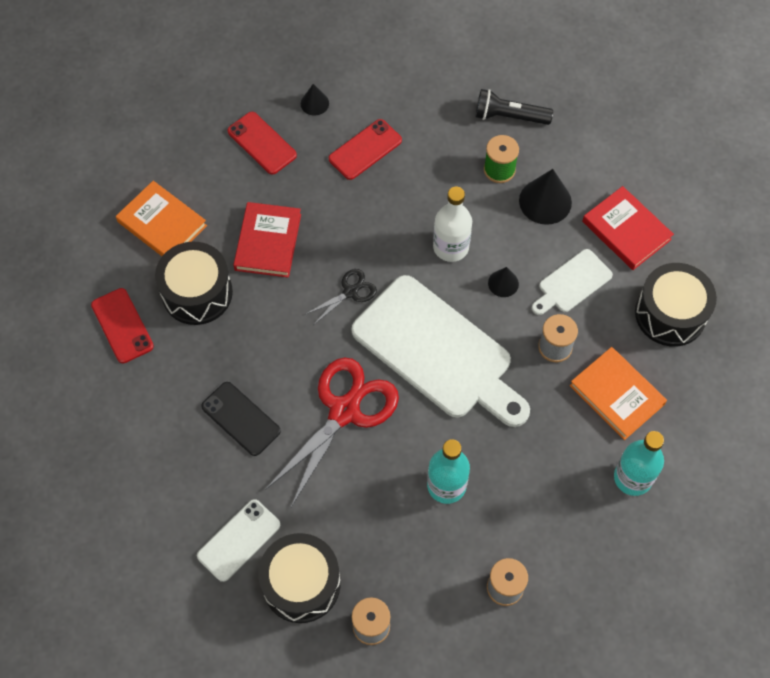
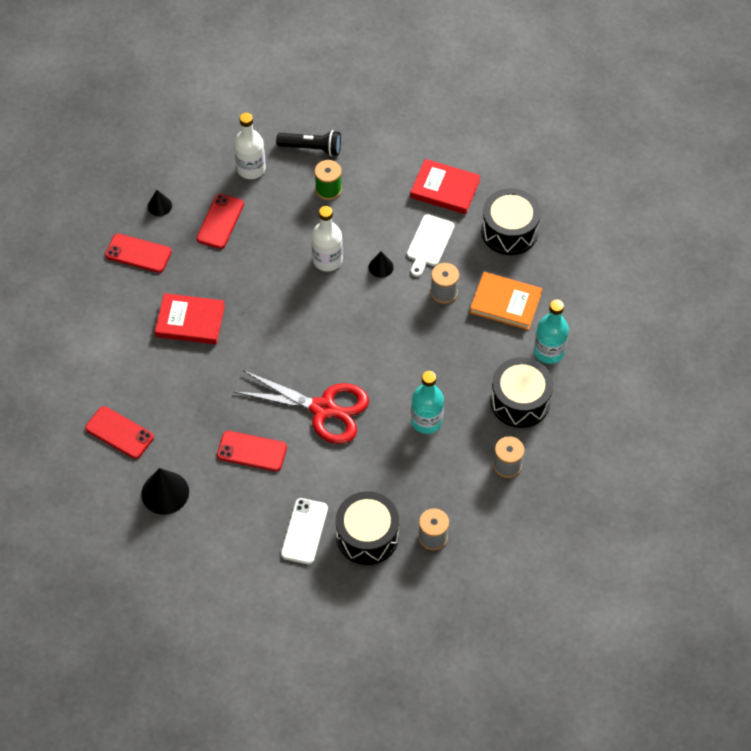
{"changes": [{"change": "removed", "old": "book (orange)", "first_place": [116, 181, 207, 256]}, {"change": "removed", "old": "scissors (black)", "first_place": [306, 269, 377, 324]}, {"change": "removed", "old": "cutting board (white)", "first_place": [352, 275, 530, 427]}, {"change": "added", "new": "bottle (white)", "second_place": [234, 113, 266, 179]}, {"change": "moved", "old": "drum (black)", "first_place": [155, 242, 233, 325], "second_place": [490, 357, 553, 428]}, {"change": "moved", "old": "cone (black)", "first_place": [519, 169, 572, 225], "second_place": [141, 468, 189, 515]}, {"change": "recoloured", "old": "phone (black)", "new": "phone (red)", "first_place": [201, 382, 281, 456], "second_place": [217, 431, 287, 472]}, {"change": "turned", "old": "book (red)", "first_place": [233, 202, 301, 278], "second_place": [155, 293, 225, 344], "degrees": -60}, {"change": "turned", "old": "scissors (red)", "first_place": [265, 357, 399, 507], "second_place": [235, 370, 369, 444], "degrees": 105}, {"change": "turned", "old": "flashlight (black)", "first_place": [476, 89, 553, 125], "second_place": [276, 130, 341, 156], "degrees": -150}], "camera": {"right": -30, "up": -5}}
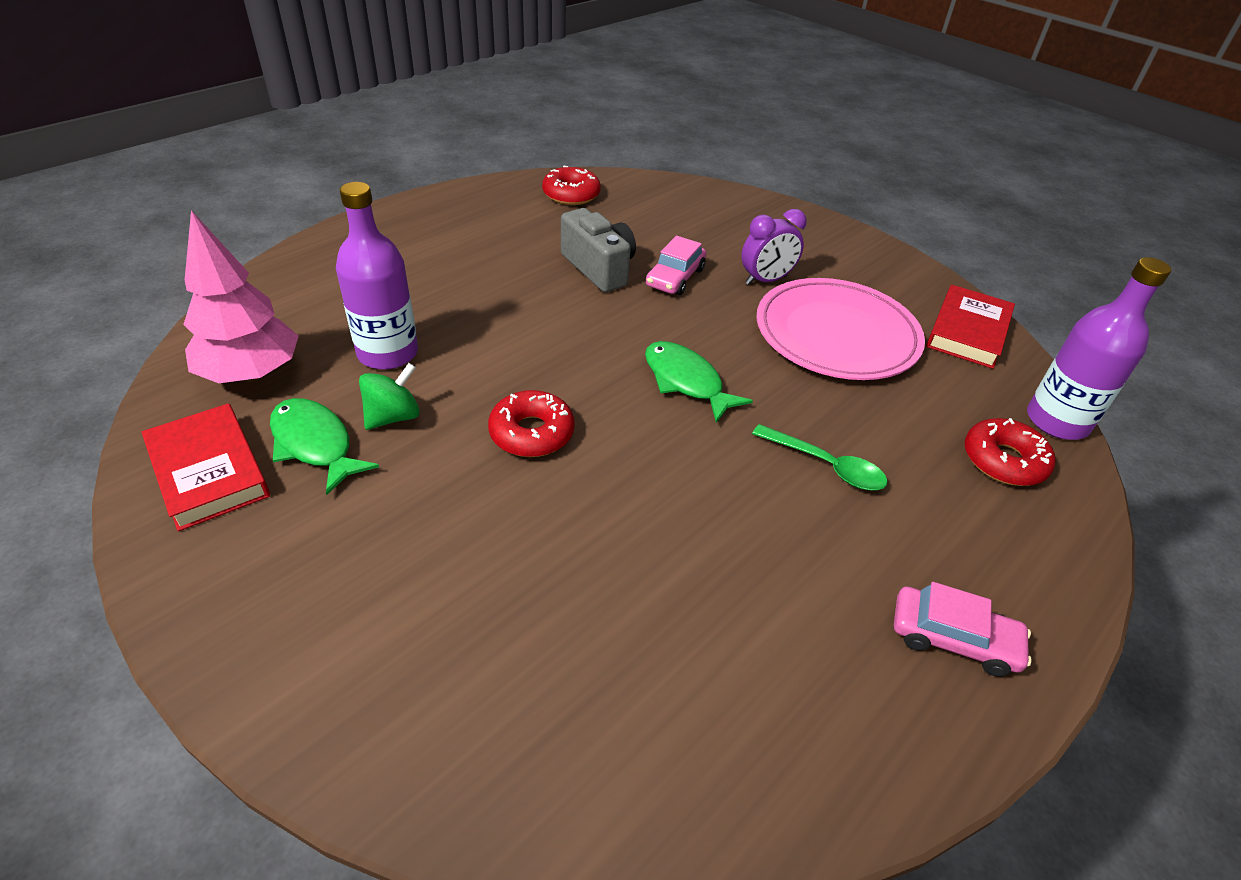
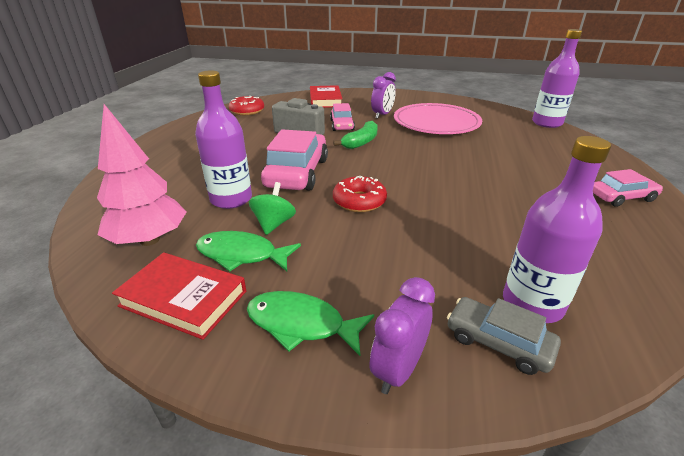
{"changes": [{"change": "removed", "old": "spoon (green)", "first_place": [752, 424, 888, 490]}, {"change": "removed", "old": "donut (red)", "first_place": [965, 418, 1055, 486]}, {"change": "added", "new": "car (pink)", "second_place": [261, 129, 328, 191]}, {"change": "added", "new": "banana (green)", "second_place": [333, 121, 378, 149]}, {"change": "added", "new": "clock (purple)", "second_place": [369, 277, 435, 394]}, {"change": "added", "new": "car (grey)", "second_place": [447, 297, 561, 375]}, {"change": "added", "new": "bottle (purple)", "second_place": [503, 136, 611, 323]}, {"change": "moved", "old": "fish (green)", "first_place": [645, 341, 753, 423], "second_place": [247, 291, 374, 356]}, {"change": "moved", "old": "book (red)", "first_place": [926, 285, 1015, 369], "second_place": [310, 85, 342, 108]}], "camera": {"right": -30, "up": -10}}
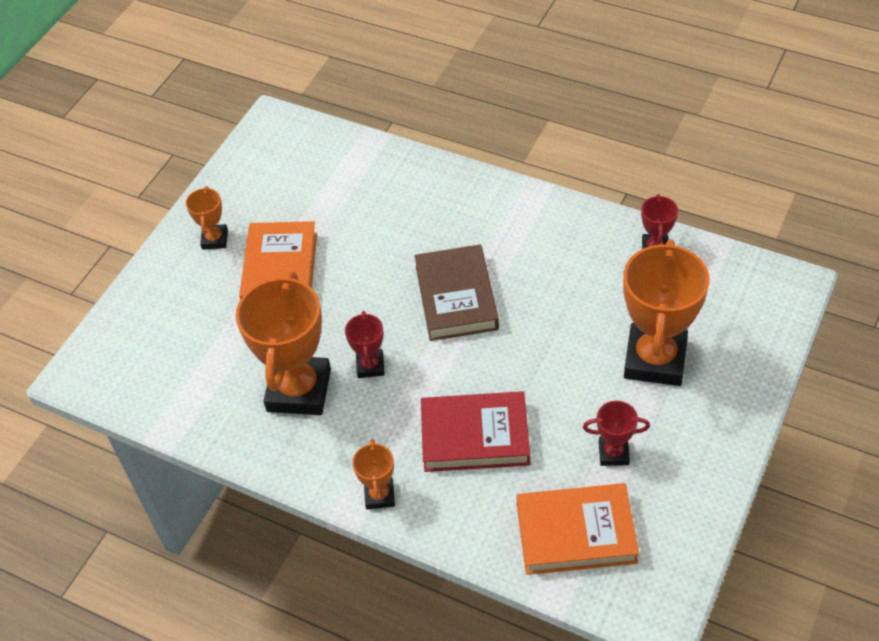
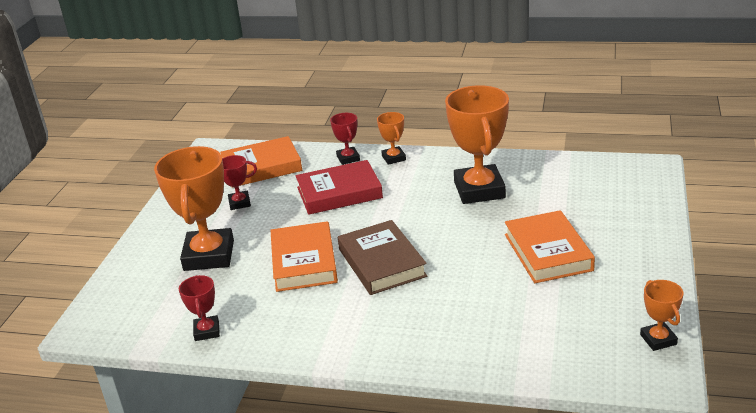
{"changes": [{"change": "added", "new": "book (orange)", "second_place": [270, 221, 338, 292]}, {"change": "moved", "old": "trophy (orange)", "first_place": [186, 186, 228, 250], "second_place": [640, 280, 683, 351]}, {"change": "moved", "old": "trophy (red)", "first_place": [345, 311, 385, 378], "second_place": [330, 113, 360, 165]}], "camera": {"right": 165, "up": -20}}
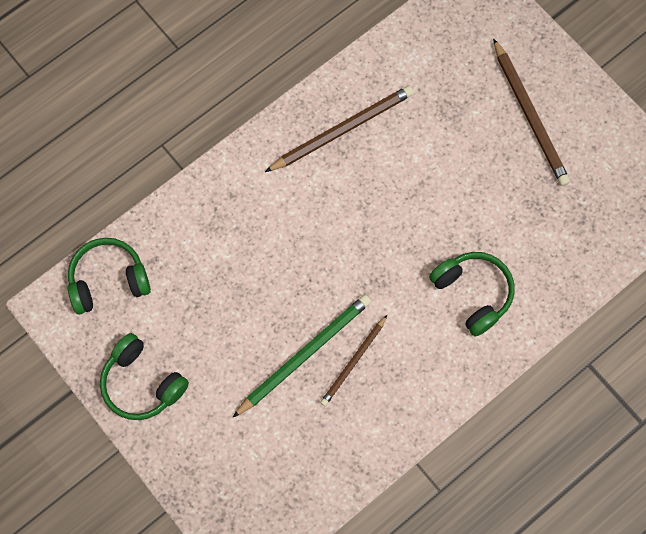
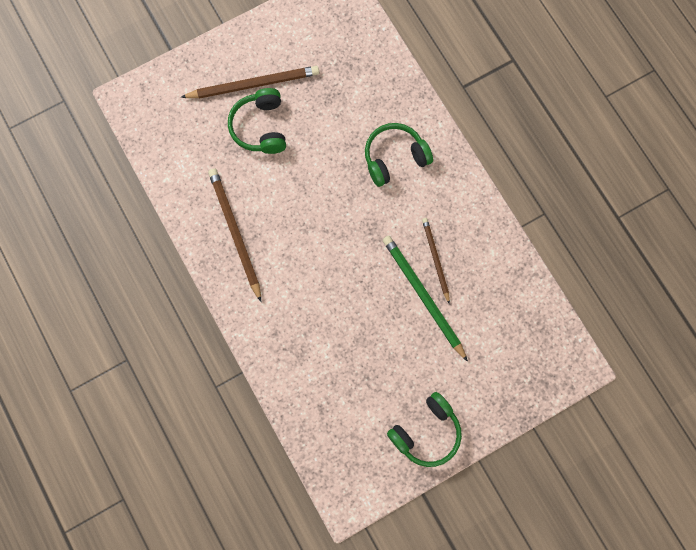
{"changes": [{"change": "moved", "old": "headphones (green)", "first_place": [68, 238, 151, 315], "second_place": [228, 88, 286, 154]}, {"change": "turned", "old": "pencil (brown)", "first_place": [320, 315, 387, 406], "second_place": [422, 218, 450, 304], "degrees": -150}], "camera": {"right": -80, "up": 5}}
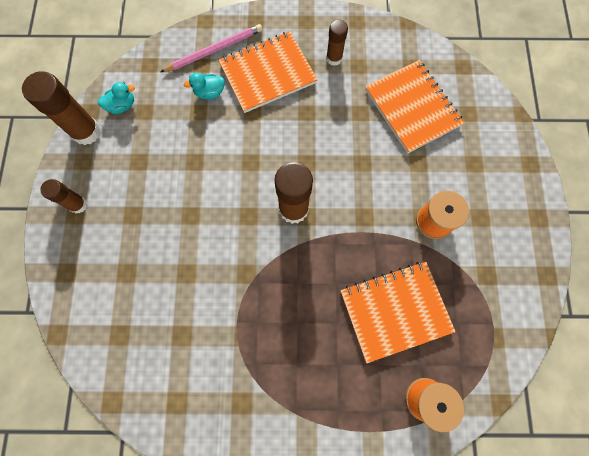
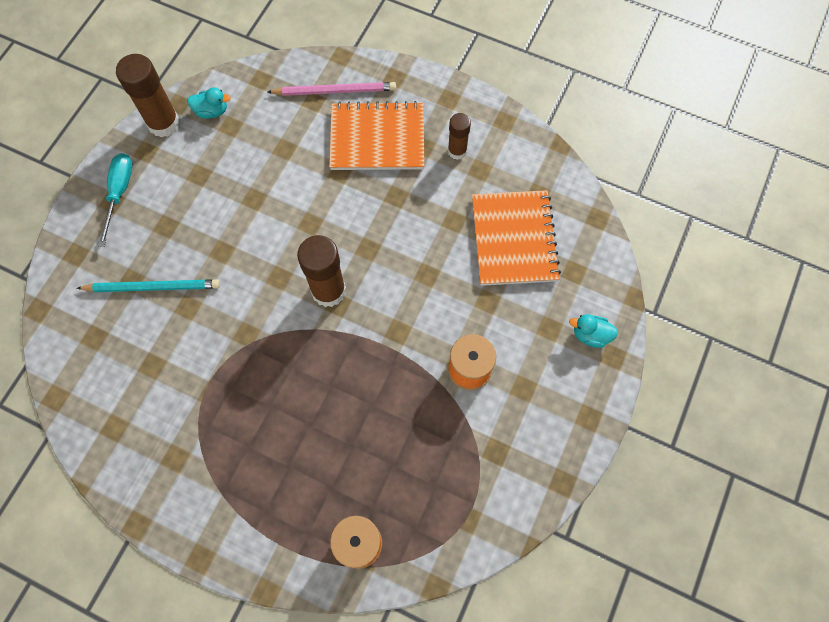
{"changes": [{"change": "removed", "old": "notebook (orange)", "first_place": [340, 262, 456, 363]}, {"change": "added", "new": "pencil (turquoise)", "second_place": [76, 279, 220, 292]}, {"change": "moved", "old": "duck (turquoise)", "first_place": [184, 73, 225, 99], "second_place": [569, 314, 618, 348]}, {"change": "replaced", "old": "glue stick (brown)", "new": "screwdriver (turquoise)", "first_place": [40, 179, 87, 213], "second_place": [98, 153, 133, 247]}], "camera": {"right": 25, "up": -5}}
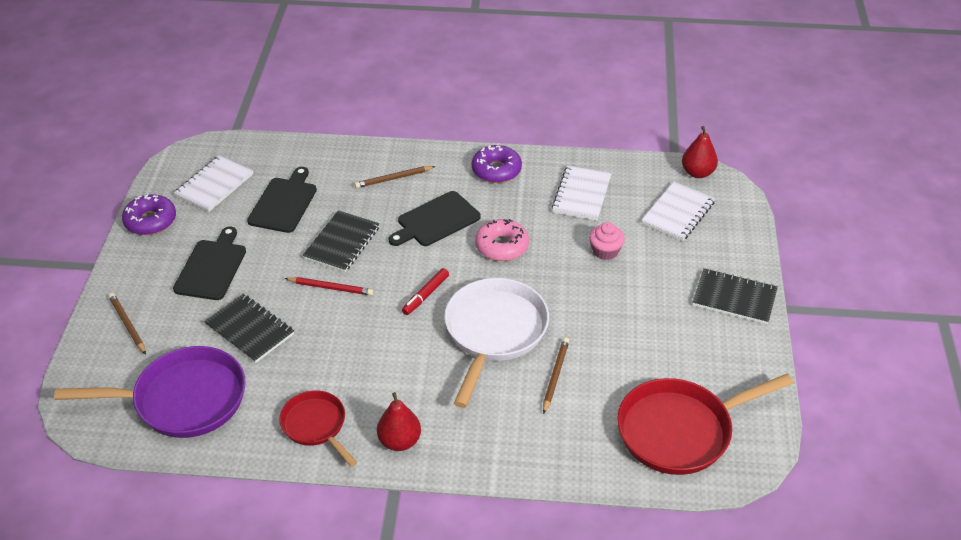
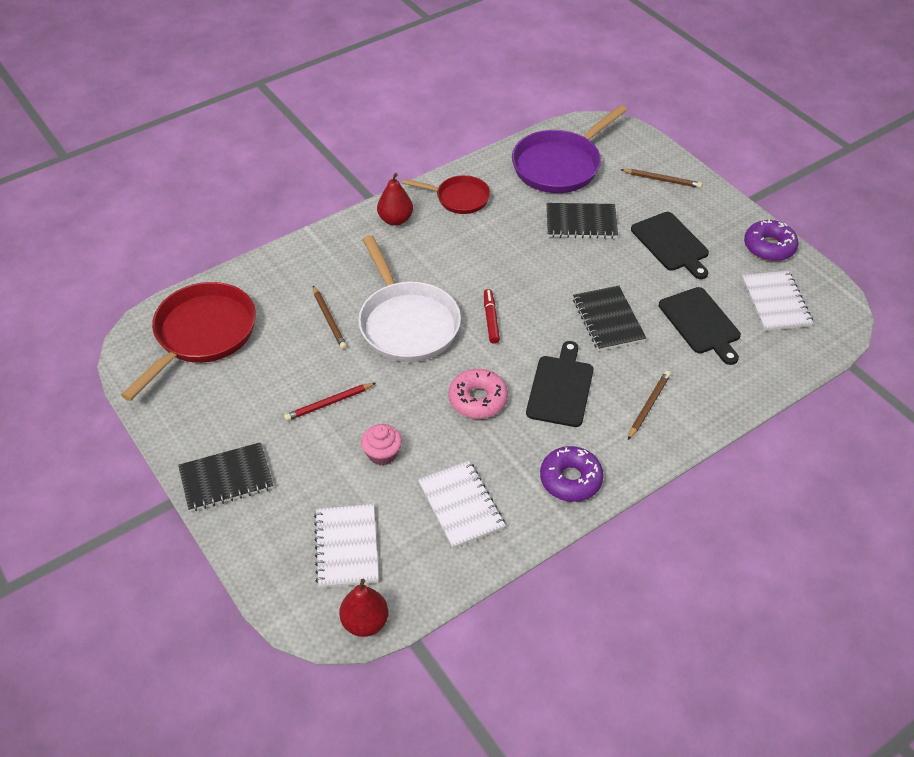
{"changes": [{"change": "moved", "old": "pencil (red)", "first_place": [284, 277, 374, 295], "second_place": [284, 383, 376, 421]}], "camera": {"right": 140, "up": 5}}
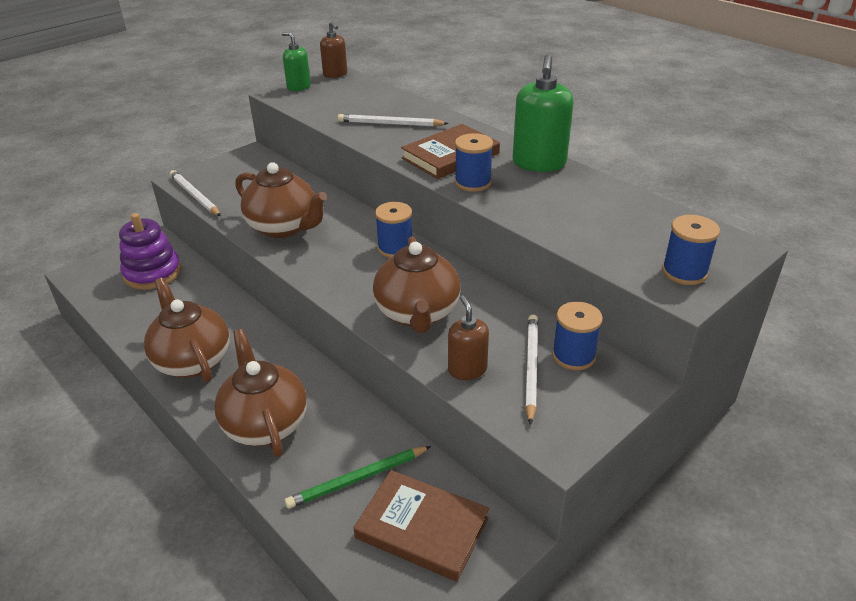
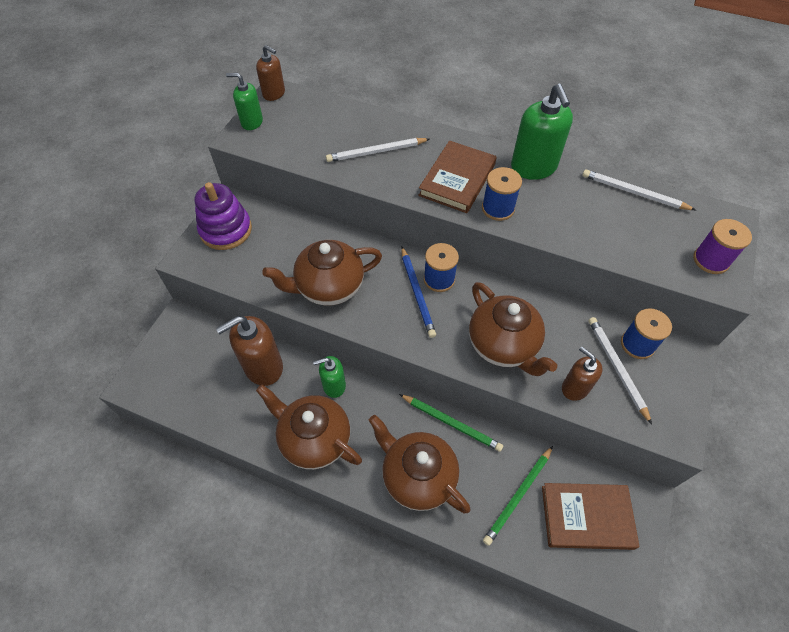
{"changes": [{"change": "added", "new": "soap dispenser (brown)", "second_place": [216, 316, 283, 386]}, {"change": "added", "new": "soap dispenser (green)", "second_place": [313, 356, 346, 398]}, {"change": "added", "new": "pencil (green)", "second_place": [399, 394, 503, 452]}, {"change": "added", "new": "pencil (blue)", "second_place": [401, 247, 436, 338]}, {"change": "moved", "old": "stacking toy (purple)", "first_place": [119, 213, 181, 290], "second_place": [195, 182, 252, 250]}, {"change": "moved", "old": "pencil (white)", "first_place": [170, 170, 221, 216], "second_place": [582, 169, 696, 210]}, {"change": "recoloured", "old": "spool (blue)", "new": "spool (purple)", "first_place": [662, 215, 720, 285], "second_place": [693, 219, 752, 274]}, {"change": "turned", "old": "teapot (brown)", "first_place": [235, 162, 327, 238], "second_place": [262, 240, 382, 306], "degrees": 150}], "camera": {"right": -25, "up": 20}}
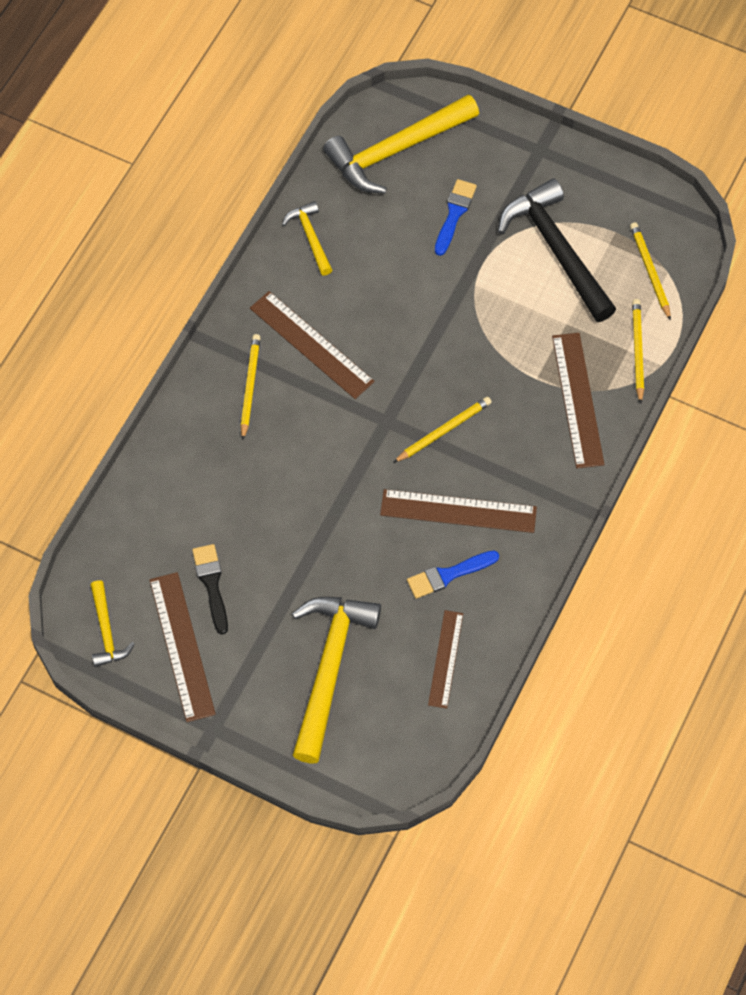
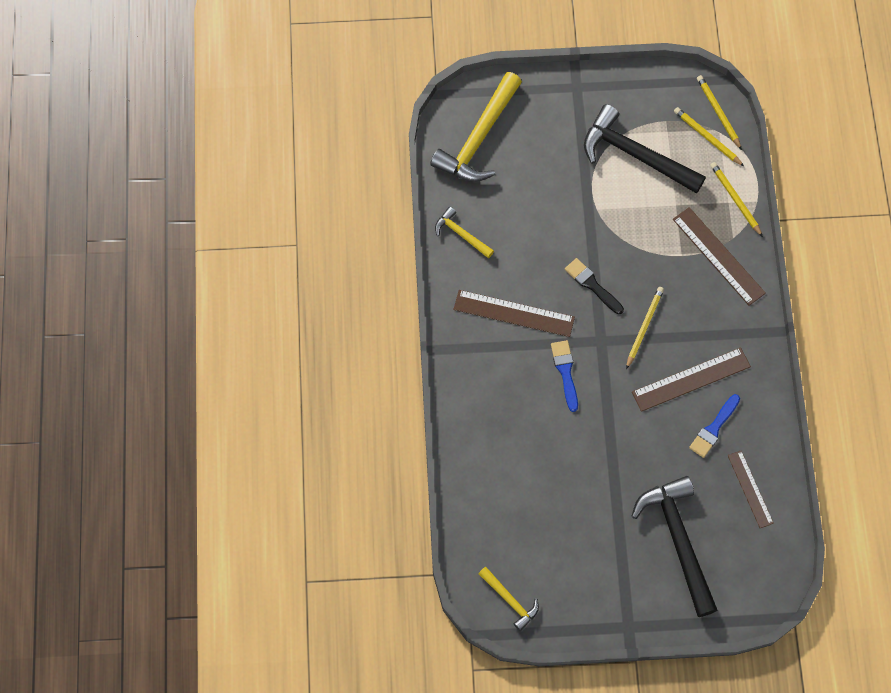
{"changes": [{"change": "removed", "old": "ruler (brown)", "first_place": [149, 572, 216, 722]}, {"change": "moved", "old": "brush (black)", "first_place": [192, 544, 228, 635], "second_place": [565, 258, 624, 314]}, {"change": "moved", "old": "pencil (yellow)", "first_place": [241, 334, 261, 440], "second_place": [697, 75, 742, 150]}, {"change": "moved", "old": "brush (blue)", "first_place": [435, 179, 477, 256], "second_place": [551, 340, 578, 412]}, {"change": "recoloured", "old": "hammer (yellow)", "new": "hammer (black)", "first_place": [292, 597, 381, 763], "second_place": [631, 476, 718, 617]}], "camera": {"right": -30, "up": 5}}
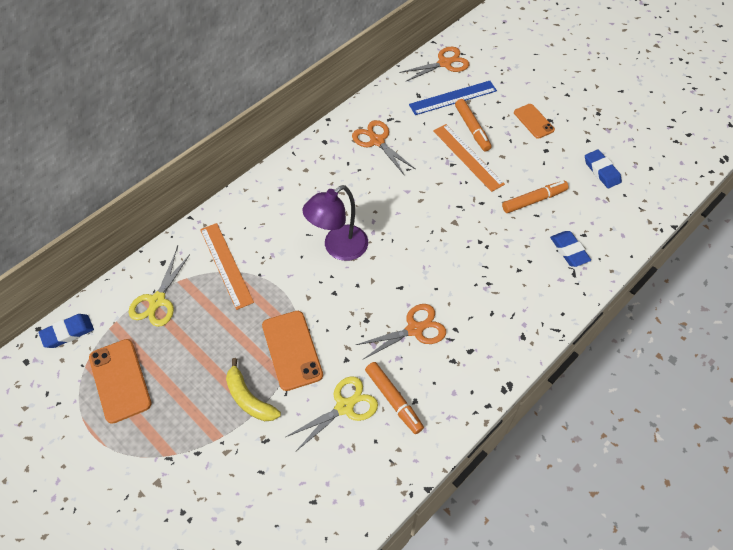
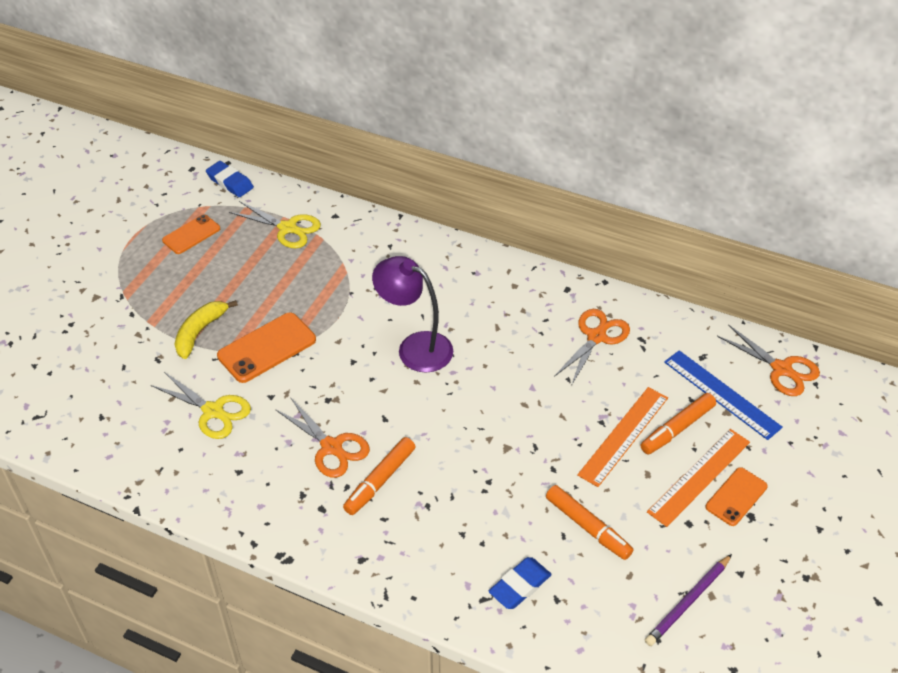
{"changes": [{"change": "moved", "old": "ruler (orange)", "first_place": [200, 223, 254, 310], "second_place": [647, 429, 750, 527]}, {"change": "moved", "old": "marker (orange)", "first_place": [365, 362, 424, 434], "second_place": [343, 437, 416, 515]}, {"change": "replaced", "old": "eraser (blue)", "new": "pencil (purple)", "first_place": [585, 149, 622, 188], "second_place": [645, 554, 732, 646]}, {"change": "turned", "old": "scissors (yellow)", "first_place": [128, 251, 190, 327], "second_place": [229, 201, 321, 248], "degrees": -150}, {"change": "resized", "old": "phone (orange)", "first_place": [89, 339, 152, 424], "second_place": [162, 215, 220, 254], "factor": 0.64}], "camera": {"right": 70, "up": -10}}
